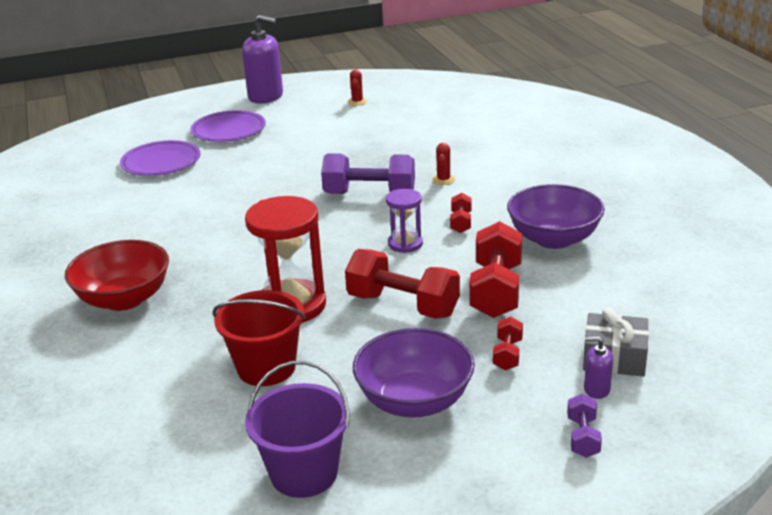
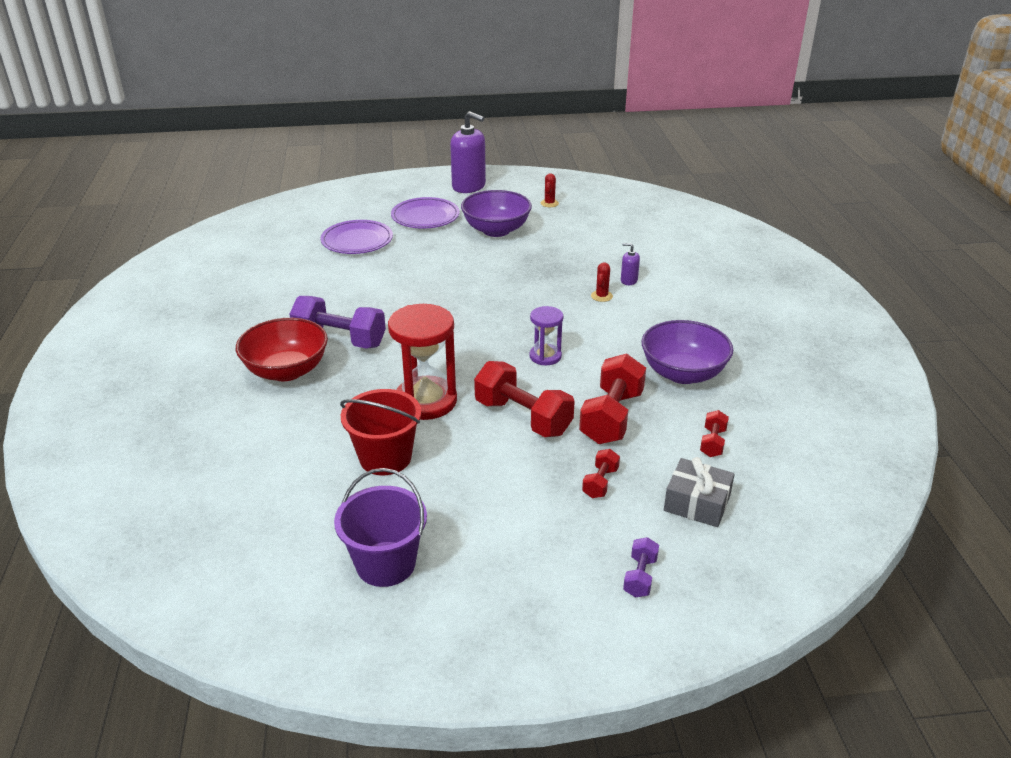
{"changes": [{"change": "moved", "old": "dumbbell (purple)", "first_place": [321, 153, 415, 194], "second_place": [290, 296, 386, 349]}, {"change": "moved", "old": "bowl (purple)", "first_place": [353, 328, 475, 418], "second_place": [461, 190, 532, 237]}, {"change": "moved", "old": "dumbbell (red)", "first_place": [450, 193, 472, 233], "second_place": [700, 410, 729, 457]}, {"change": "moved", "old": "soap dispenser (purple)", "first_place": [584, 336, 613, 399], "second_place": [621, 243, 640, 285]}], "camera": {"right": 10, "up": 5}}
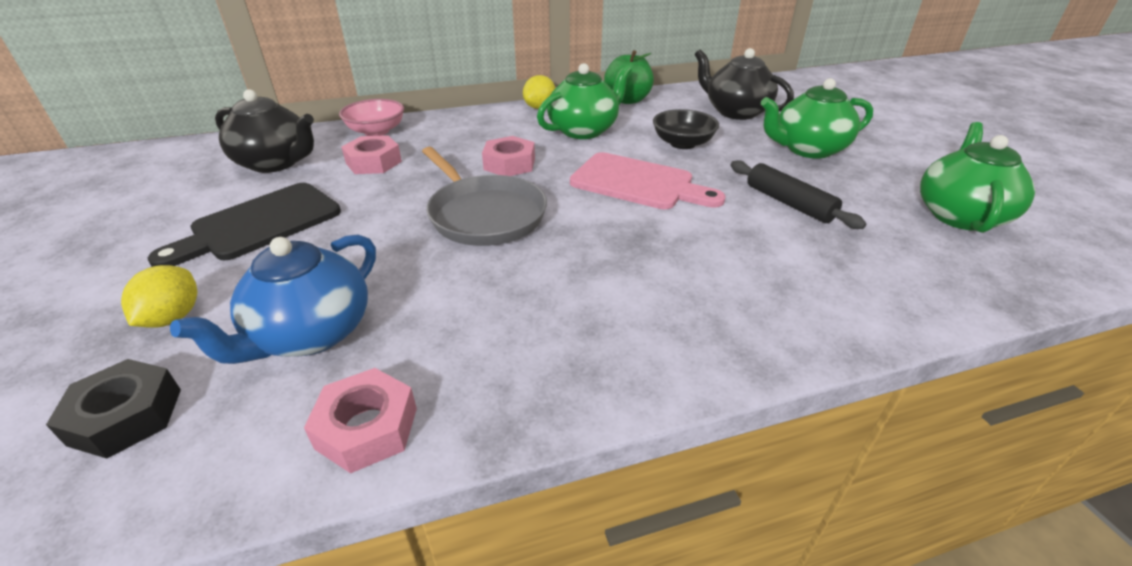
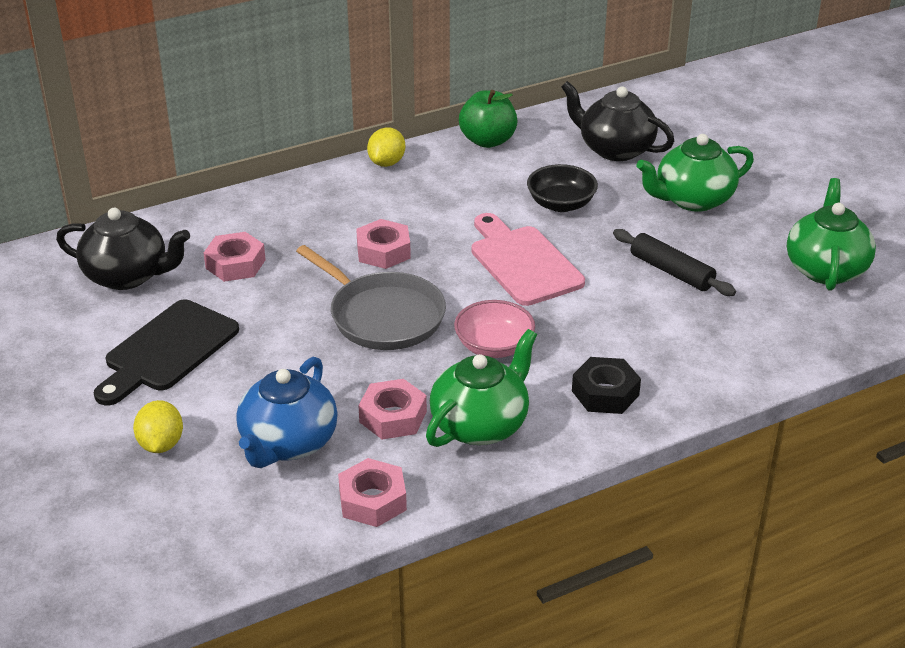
{"changes": [{"change": "added", "new": "nut (pink)", "second_place": [358, 379, 427, 440]}, {"change": "moved", "old": "nut (black)", "first_place": [46, 359, 181, 458], "second_place": [572, 357, 641, 414]}, {"change": "moved", "old": "bowl (pink)", "first_place": [339, 99, 404, 136], "second_place": [454, 300, 535, 358]}, {"change": "moved", "old": "teapot (green)", "first_place": [537, 63, 632, 139], "second_place": [426, 329, 537, 447]}, {"change": "turned", "old": "cutting board (pink)", "first_place": [570, 152, 725, 209], "second_place": [471, 213, 585, 306], "degrees": -135}], "camera": {"right": -10, "up": 0}}
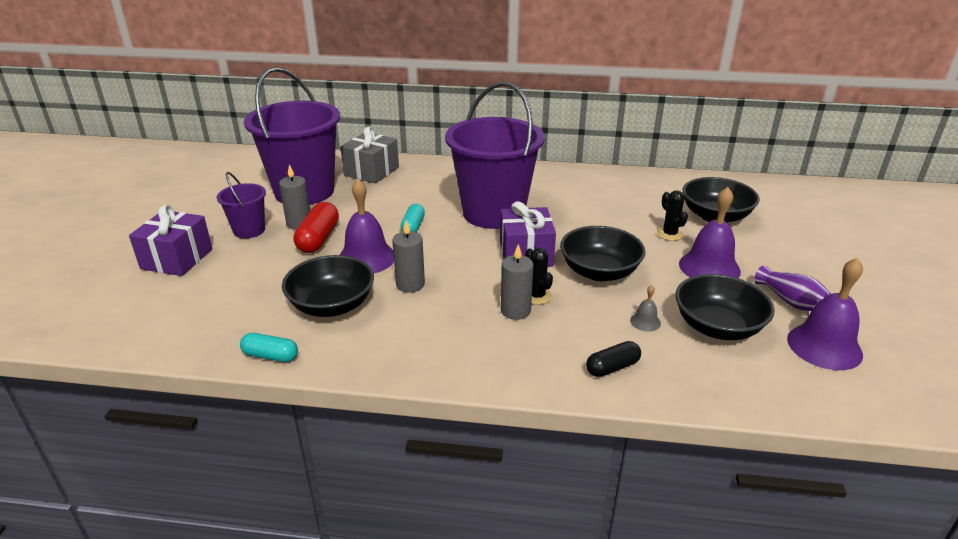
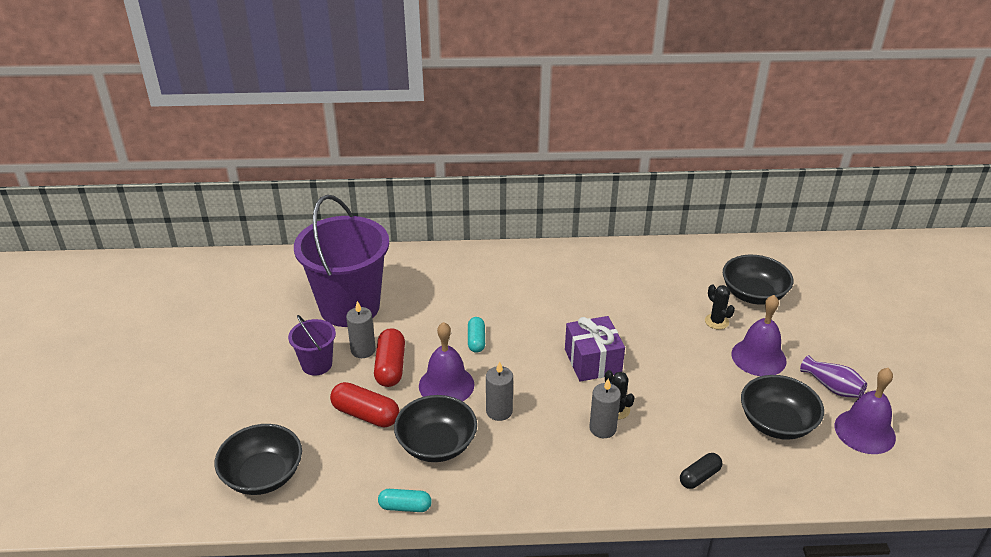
{"changes": [{"change": "removed", "old": "gift (purple)", "first_place": [129, 205, 213, 276]}, {"change": "removed", "old": "gift (grey)", "first_place": [341, 126, 399, 183]}, {"change": "removed", "old": "bucket (purple)", "first_place": [445, 81, 545, 229]}, {"change": "removed", "old": "bell (grey)", "first_place": [630, 285, 661, 332]}, {"change": "added", "new": "capsule (red)", "second_place": [330, 382, 400, 427]}, {"change": "moved", "old": "bowl (black)", "first_place": [560, 226, 646, 281], "second_place": [215, 424, 302, 495]}], "camera": {"right": -10, "up": 5}}
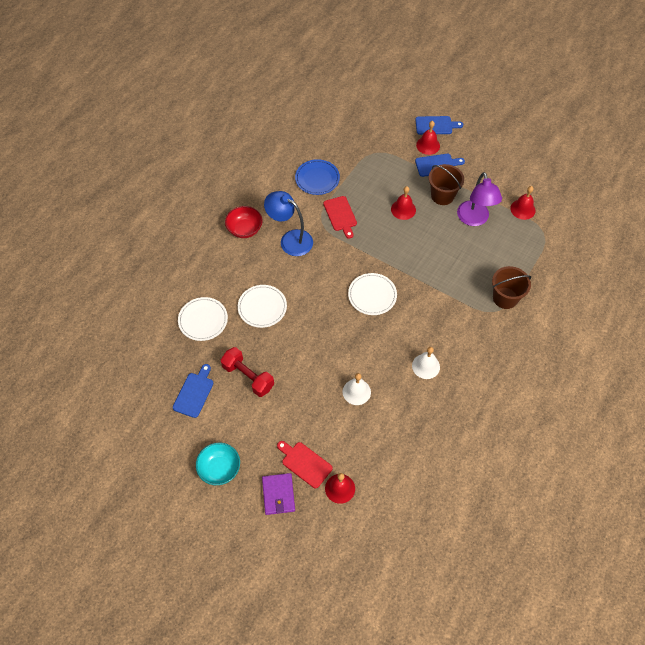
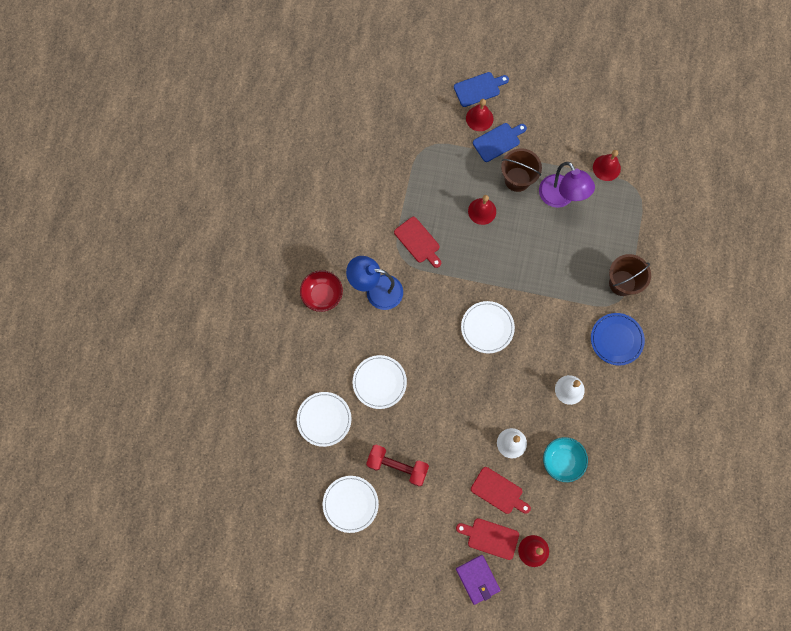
{"changes": [{"change": "added", "new": "cutting board (red)", "second_place": [471, 467, 531, 514]}, {"change": "moved", "old": "bowl (turquoise)", "first_place": [196, 443, 240, 485], "second_place": [543, 437, 588, 482]}, {"change": "moved", "old": "plate (blue)", "first_place": [295, 159, 340, 195], "second_place": [591, 313, 645, 366]}, {"change": "replaced", "old": "cutting board (blue)", "new": "plate (white)", "first_place": [173, 364, 213, 418], "second_place": [323, 476, 379, 533]}], "camera": {"right": -20, "up": 15}}
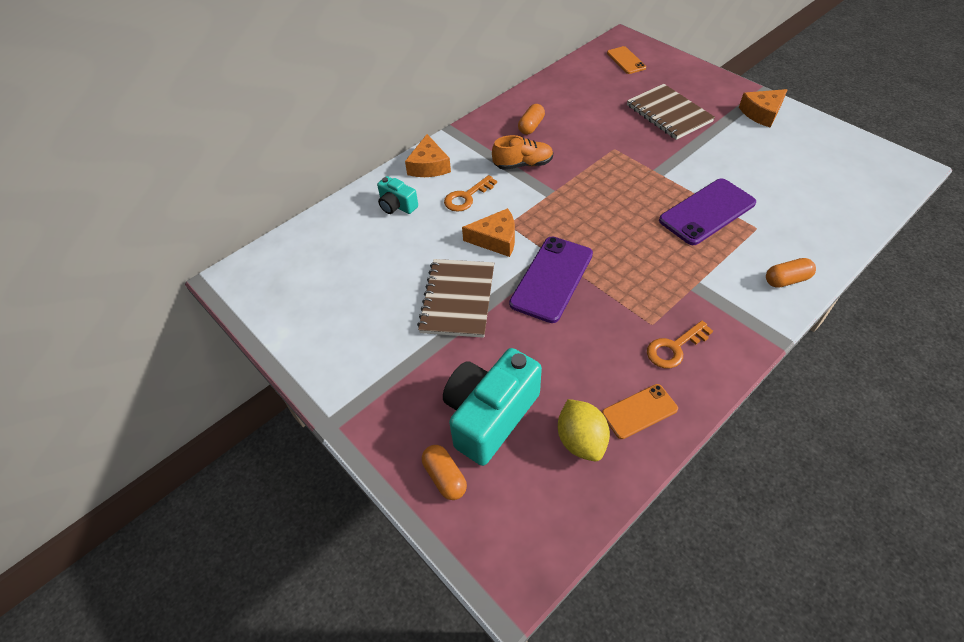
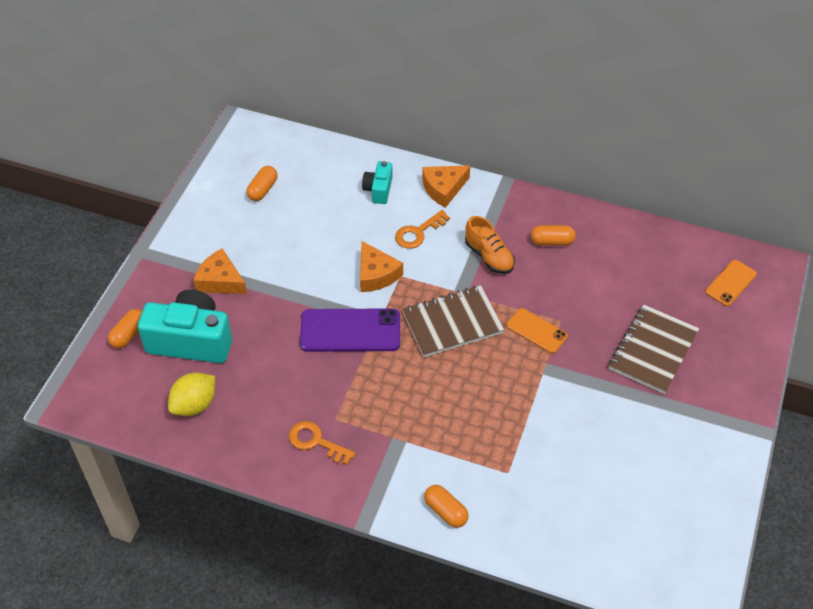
{"changes": [{"change": "removed", "old": "phone (purple)", "first_place": [659, 179, 756, 245]}, {"change": "added", "new": "capsule (orange)", "second_place": [246, 166, 278, 201]}, {"change": "moved", "old": "notebook (brown)", "first_place": [417, 259, 494, 338], "second_place": [402, 285, 504, 357]}, {"change": "moved", "old": "phone (orange)", "first_place": [602, 384, 678, 439], "second_place": [506, 308, 568, 354]}, {"change": "moved", "old": "cheese (orange)", "first_place": [739, 89, 788, 128], "second_place": [193, 249, 247, 294]}, {"change": "turned", "old": "key (orange)", "first_place": [444, 175, 497, 212], "second_place": [395, 210, 450, 249], "degrees": -60}], "camera": {"right": 60, "up": 0}}
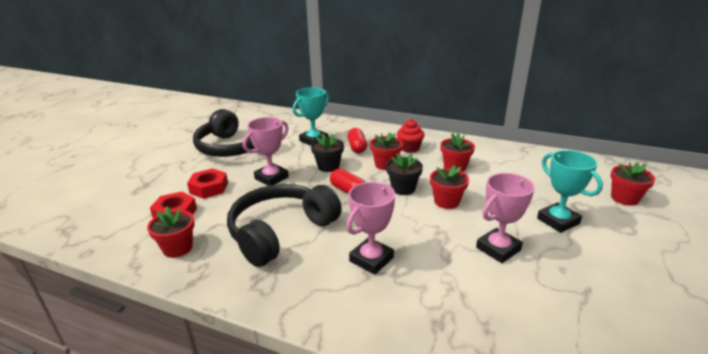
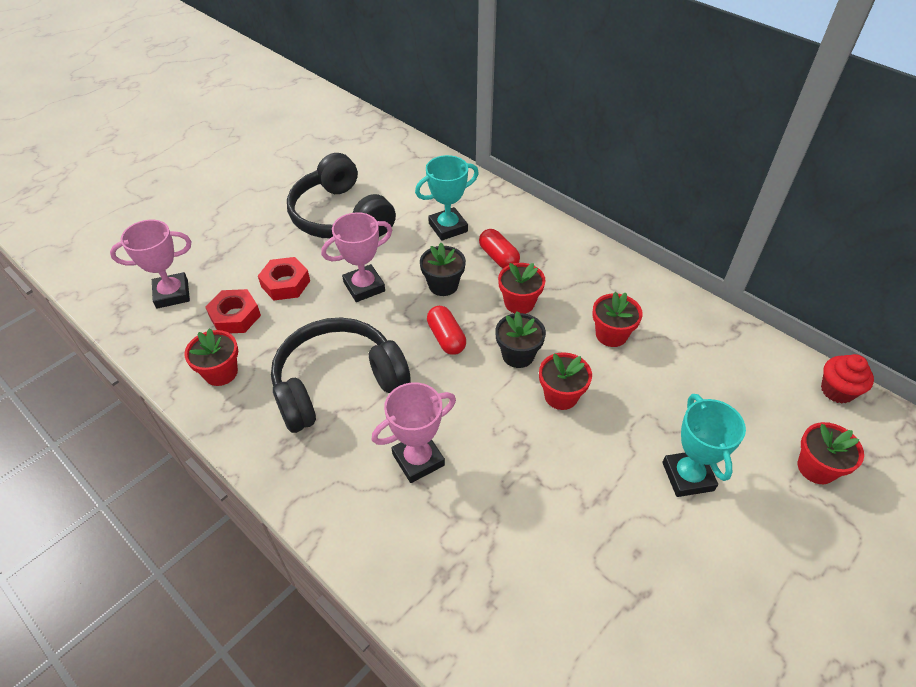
{"changes": [{"change": "moved", "old": "cupcake (red)", "first_place": [397, 119, 425, 153], "second_place": [821, 354, 874, 404]}, {"change": "moved", "old": "trophy (pink)", "first_place": [476, 173, 535, 263], "second_place": [110, 220, 191, 309]}, {"change": "turned", "old": "capsule (red)", "first_place": [348, 128, 367, 153], "second_place": [479, 229, 520, 268], "degrees": -45}], "camera": {"right": 20, "up": 20}}
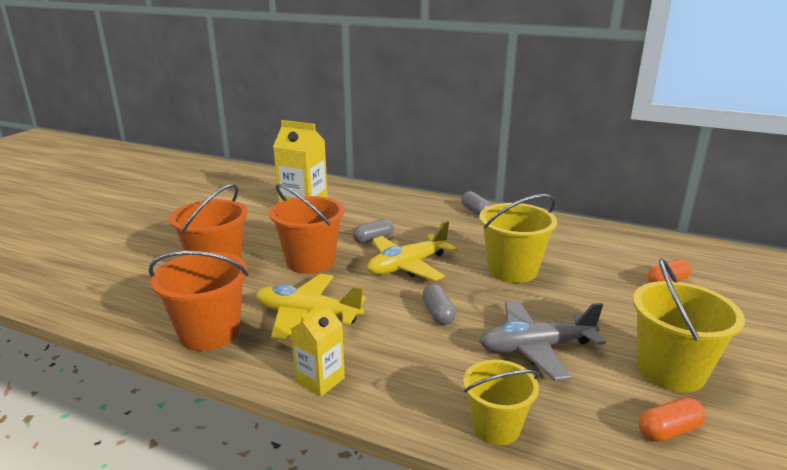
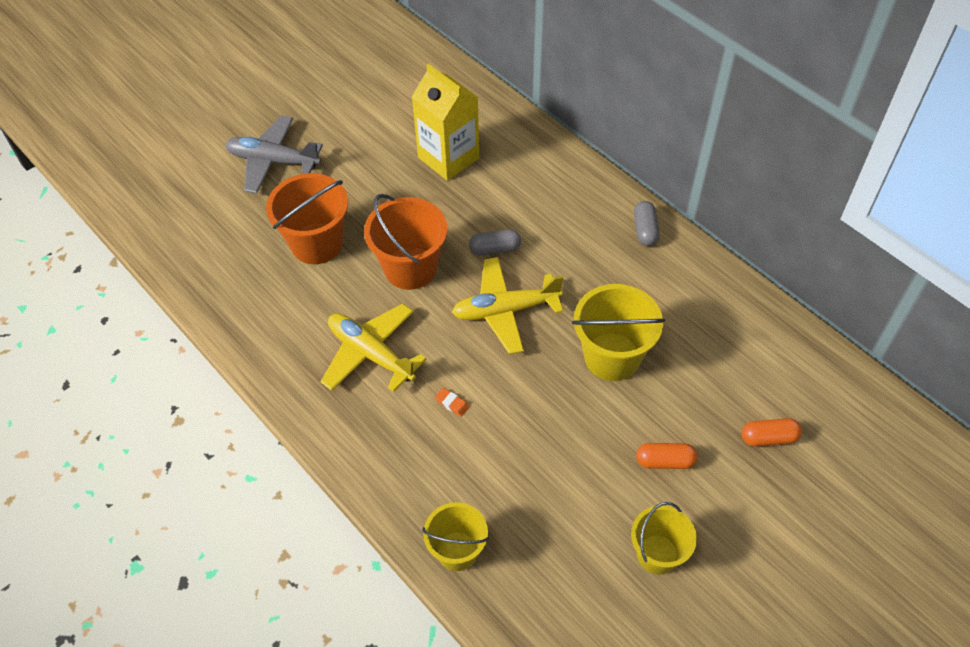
{"changes": [{"change": "removed", "old": "bucket (orange)", "first_place": [149, 251, 248, 351]}, {"change": "removed", "old": "carton (yellow)", "first_place": [291, 300, 345, 397]}, {"change": "removed", "old": "capsule (grey)", "first_place": [422, 284, 456, 325]}, {"change": "added", "new": "eraser (orange)", "second_place": [435, 388, 469, 417]}, {"change": "moved", "old": "plane (grey)", "first_place": [479, 300, 606, 381], "second_place": [225, 115, 323, 194]}, {"change": "moved", "old": "capsule (orange)", "first_place": [639, 397, 706, 442], "second_place": [636, 443, 697, 469]}, {"change": "resized", "old": "bucket (yellow)", "first_place": [633, 258, 745, 392], "second_place": [631, 502, 697, 574], "factor": 0.66}], "camera": {"right": 25, "up": 30}}
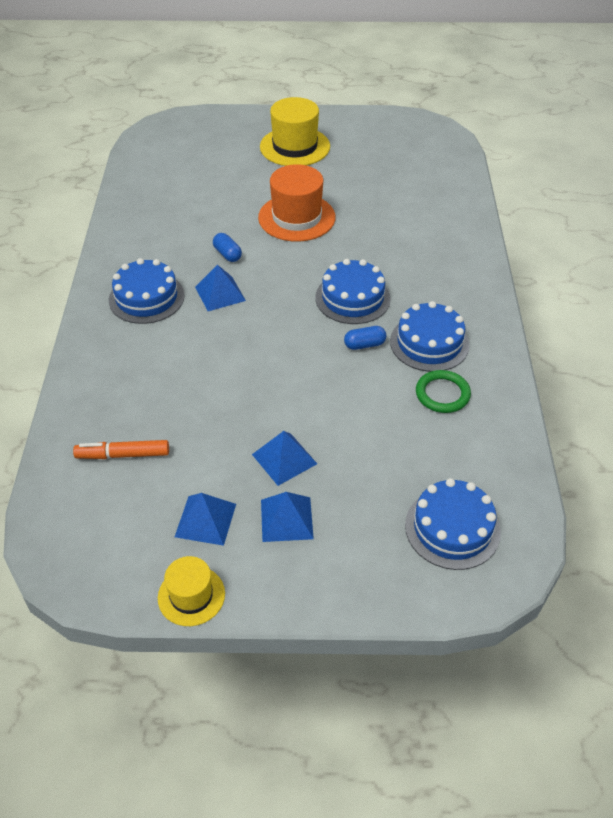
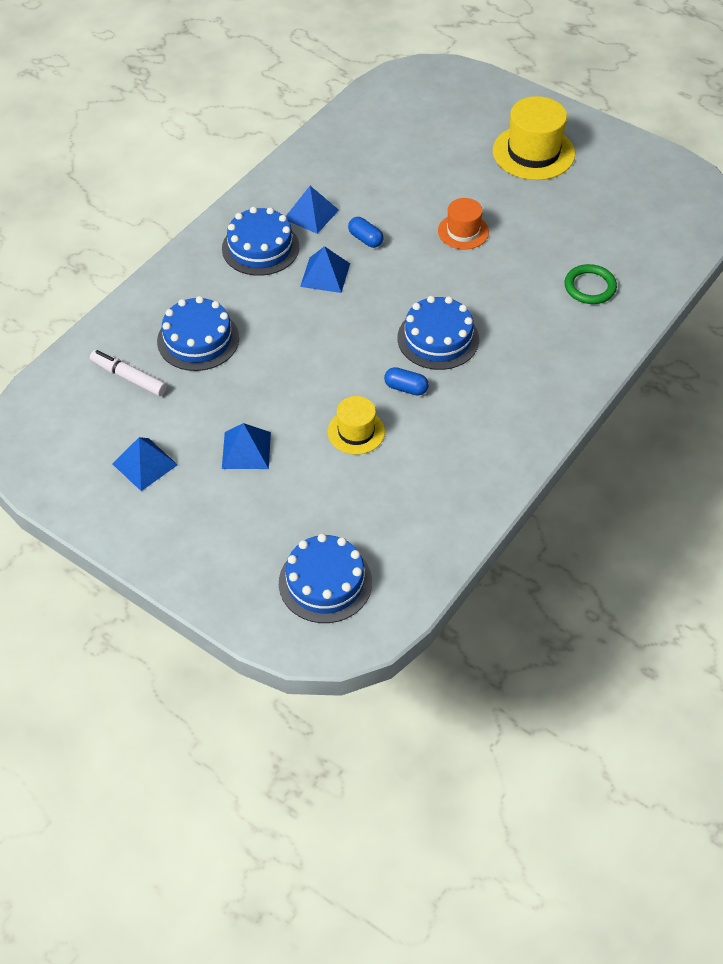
{"changes": [{"change": "moved", "old": "hat (yellow)", "first_place": [158, 556, 225, 626], "second_place": [327, 396, 385, 455]}, {"change": "moved", "old": "pyramid (blue)", "first_place": [261, 492, 314, 542], "second_place": [286, 186, 339, 234]}, {"change": "moved", "old": "cake (blue)", "first_place": [390, 301, 470, 372], "second_place": [157, 296, 239, 371]}, {"change": "moved", "old": "ring (green)", "first_place": [416, 370, 471, 413], "second_place": [565, 264, 617, 304]}, {"change": "recoloured", "old": "marker (orange)", "new": "marker (white)", "first_place": [73, 440, 169, 459], "second_place": [90, 350, 167, 396]}, {"change": "turned", "old": "capsule (blue)", "first_place": [213, 233, 242, 262], "second_place": [348, 217, 383, 248], "degrees": -45}, {"change": "resized", "old": "hat (orange)", "first_place": [258, 164, 336, 242], "second_place": [438, 198, 489, 250], "factor": 0.59}], "camera": {"right": 35, "up": 5}}
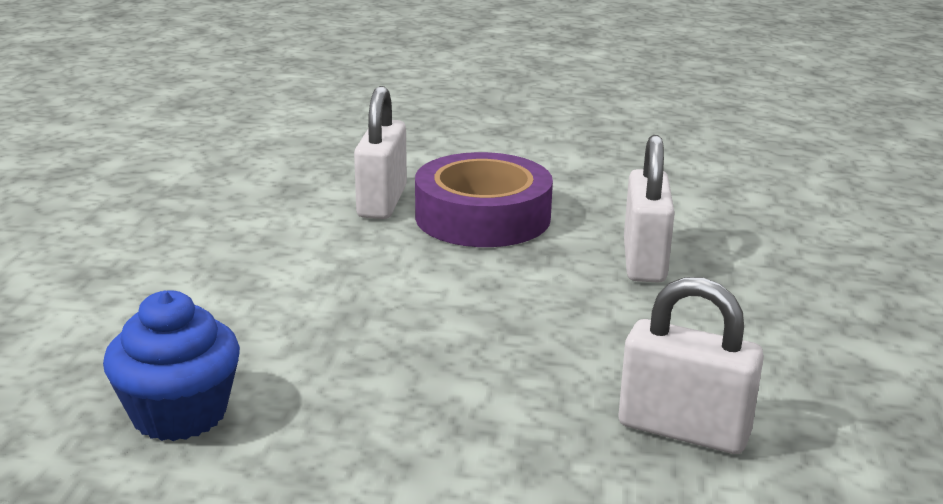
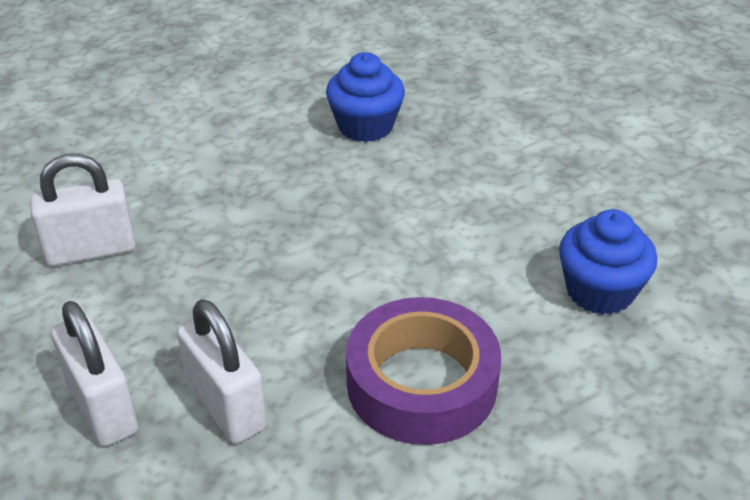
{"changes": [{"change": "added", "new": "cupcake (blue)", "second_place": [559, 209, 657, 315]}, {"change": "moved", "old": "padlock (white)", "first_place": [354, 86, 407, 219], "second_place": [51, 301, 138, 447]}], "camera": {"right": 140, "up": 15}}
